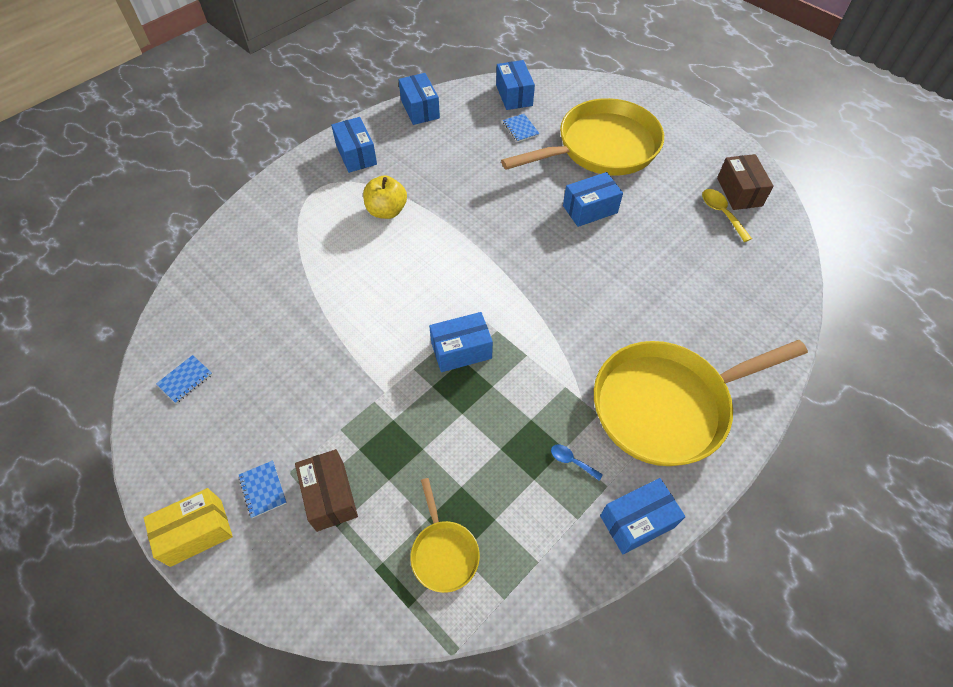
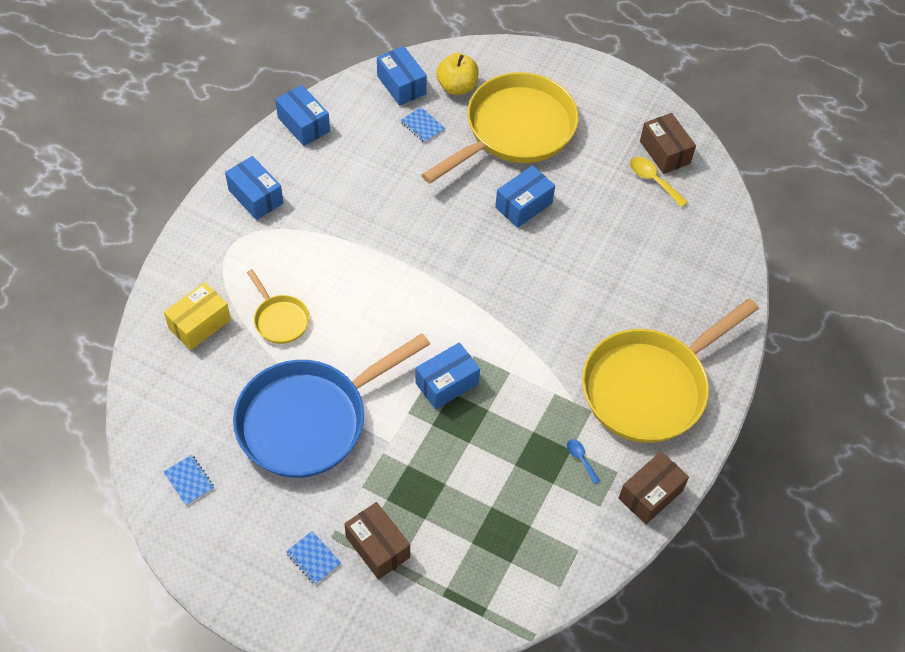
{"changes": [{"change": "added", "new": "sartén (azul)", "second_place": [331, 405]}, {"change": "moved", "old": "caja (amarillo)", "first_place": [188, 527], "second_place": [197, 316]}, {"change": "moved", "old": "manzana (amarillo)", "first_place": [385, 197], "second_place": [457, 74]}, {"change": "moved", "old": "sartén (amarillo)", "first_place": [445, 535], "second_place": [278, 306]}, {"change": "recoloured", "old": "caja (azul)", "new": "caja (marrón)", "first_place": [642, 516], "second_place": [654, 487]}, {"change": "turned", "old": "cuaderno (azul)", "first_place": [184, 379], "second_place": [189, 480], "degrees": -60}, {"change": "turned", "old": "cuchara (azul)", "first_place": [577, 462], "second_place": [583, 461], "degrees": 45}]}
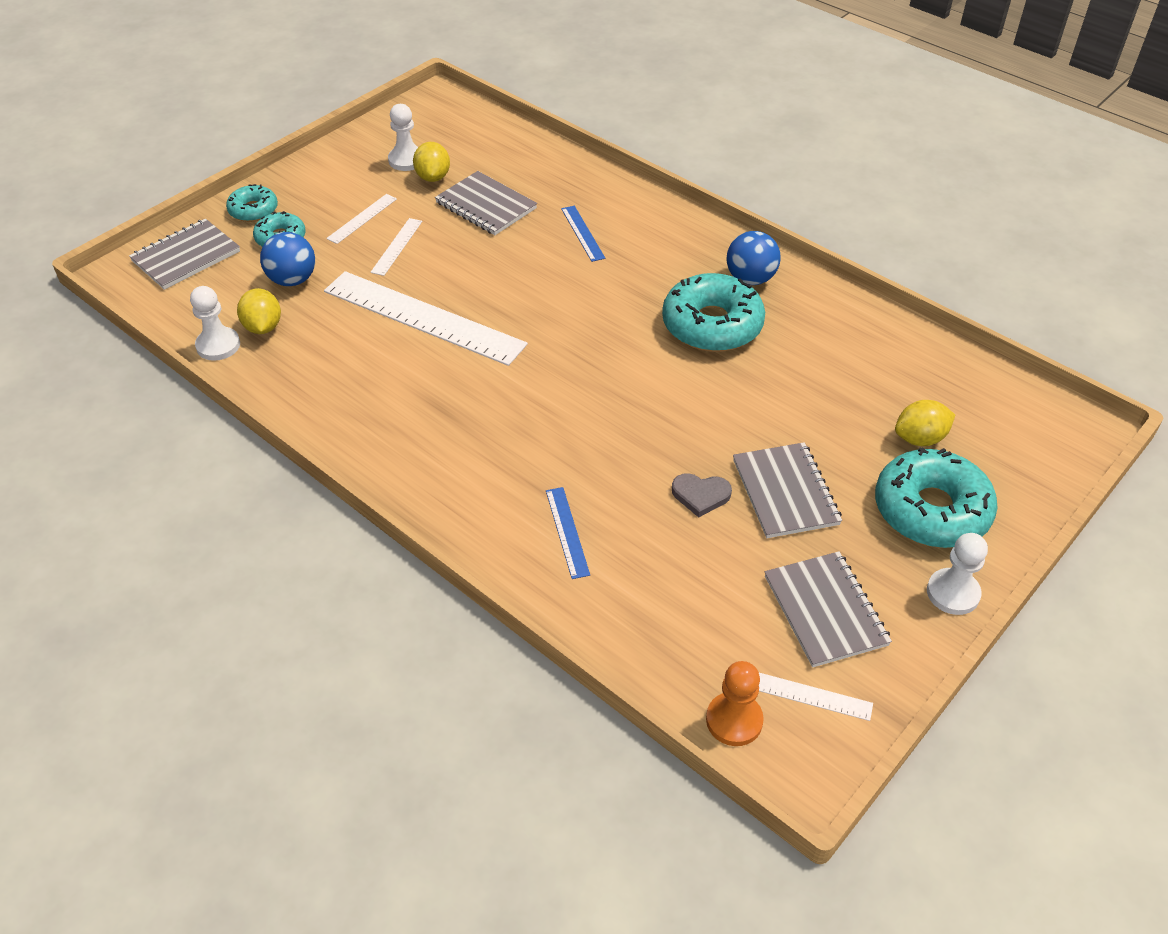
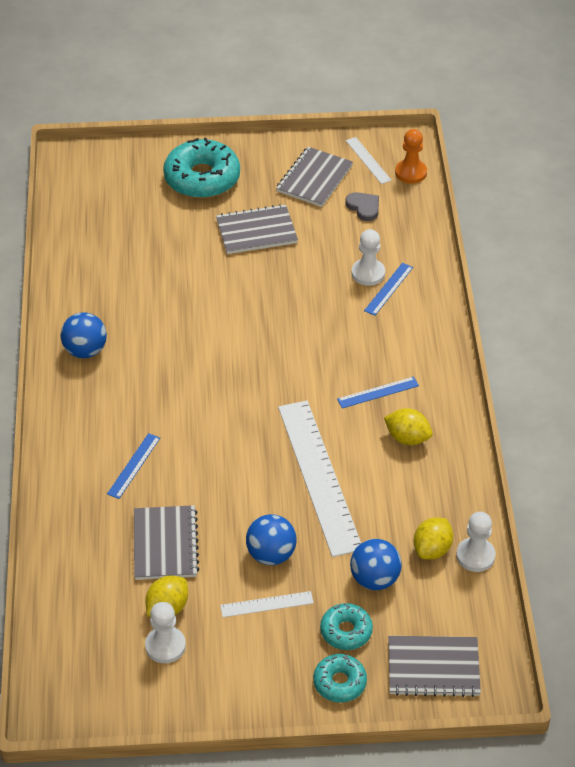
{"changes": [{"change": "removed", "old": "rosquilla (turquesa)", "first_place": [713, 312]}, {"change": "added", "new": "regla (azul)", "second_place": [378, 392]}, {"change": "moved", "old": "corazón (gris)", "first_place": [702, 495], "second_place": [362, 206]}, {"change": "moved", "old": "limón (amarillo)", "first_place": [925, 423], "second_place": [408, 426]}, {"change": "moved", "old": "peón (blanco)", "first_place": [957, 574], "second_place": [368, 257]}, {"change": "replaced", "old": "regla (blanco)", "new": "pelota (azul)", "first_place": [396, 247], "second_place": [271, 539]}, {"change": "turned", "old": "cuaderno (gris)", "first_place": [787, 490], "second_place": [257, 229], "degrees": 45}]}
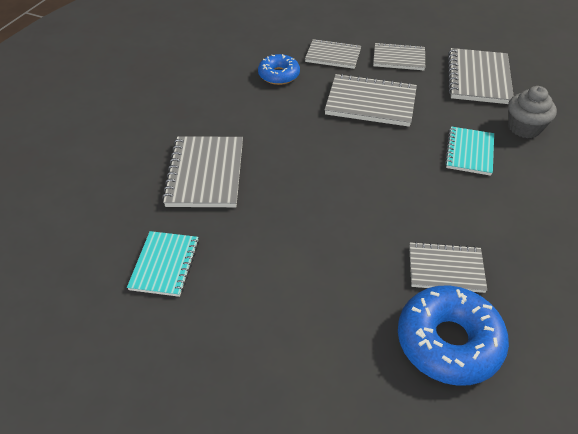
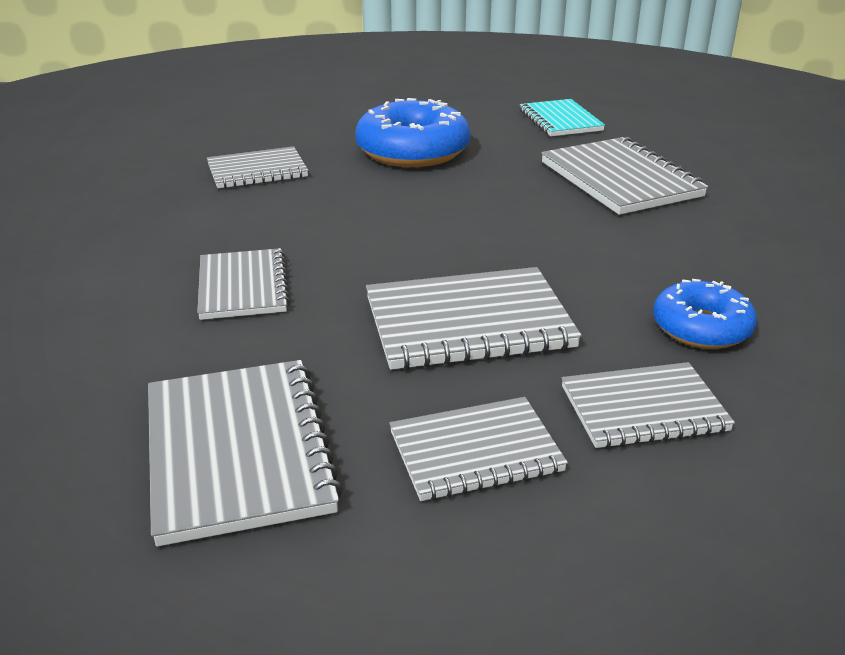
{"changes": [{"change": "removed", "old": "magdalena (gris)", "first_place": [532, 112]}, {"change": "moved", "old": "rosquilla (azul)", "first_place": [453, 335], "second_place": [412, 132]}, {"change": "recoloured", "old": "cuaderno (turquesa)", "new": "cuaderno (gris)", "first_place": [469, 151], "second_place": [243, 284]}]}
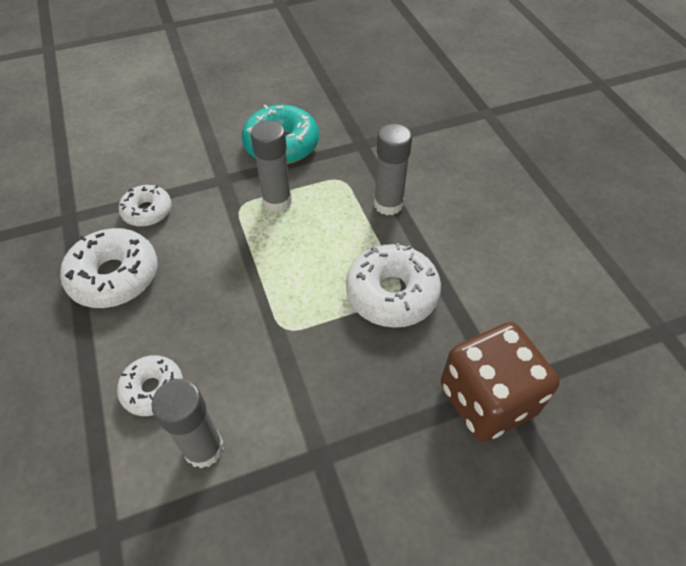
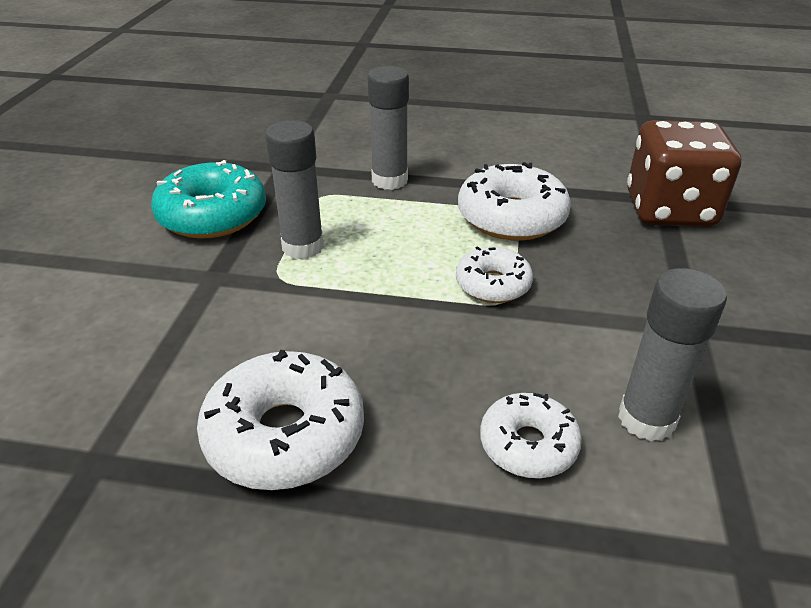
{"changes": [{"change": "moved", "old": "rosquilla (blanco)", "first_place": [145, 206], "second_place": [494, 274]}]}
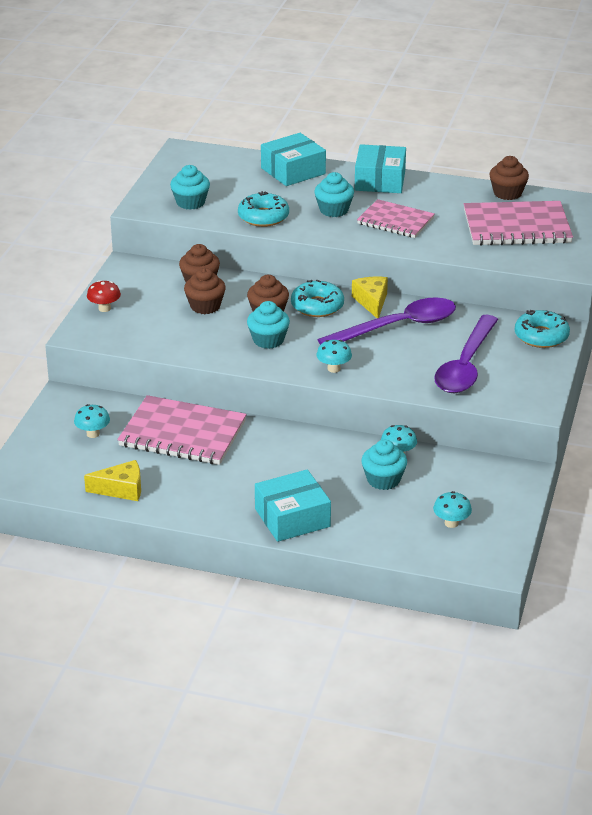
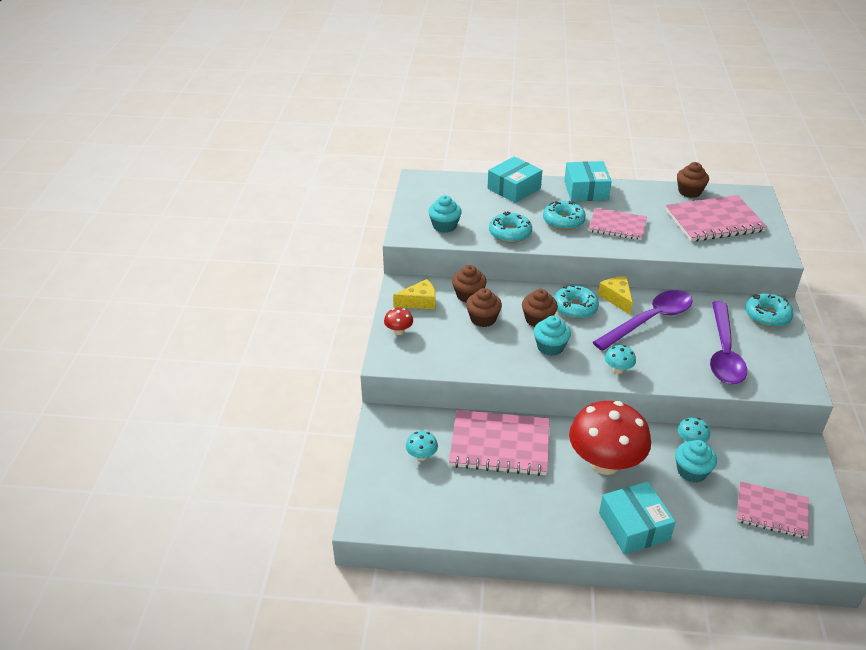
{"changes": [{"change": "added", "new": "seta (rojo)", "second_place": [610, 438]}, {"change": "moved", "old": "queso (amarillo)", "first_place": [112, 480], "second_place": [414, 294]}, {"change": "replaced", "old": "magdalena (turquesa)", "new": "rosquilla (turquesa)", "first_place": [334, 194], "second_place": [564, 215]}, {"change": "replaced", "old": "seta (turquesa)", "new": "cuaderno (rosa)", "first_place": [452, 509], "second_place": [773, 510]}, {"change": "turned", "old": "caja (turquesa)", "first_place": [293, 506], "second_place": [637, 517], "degrees": -75}]}
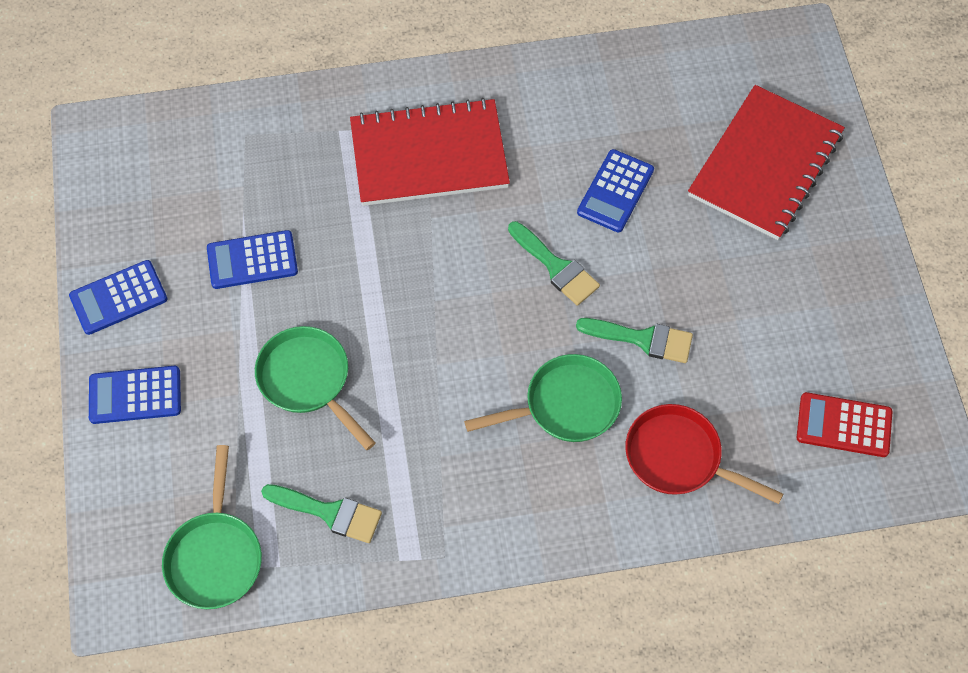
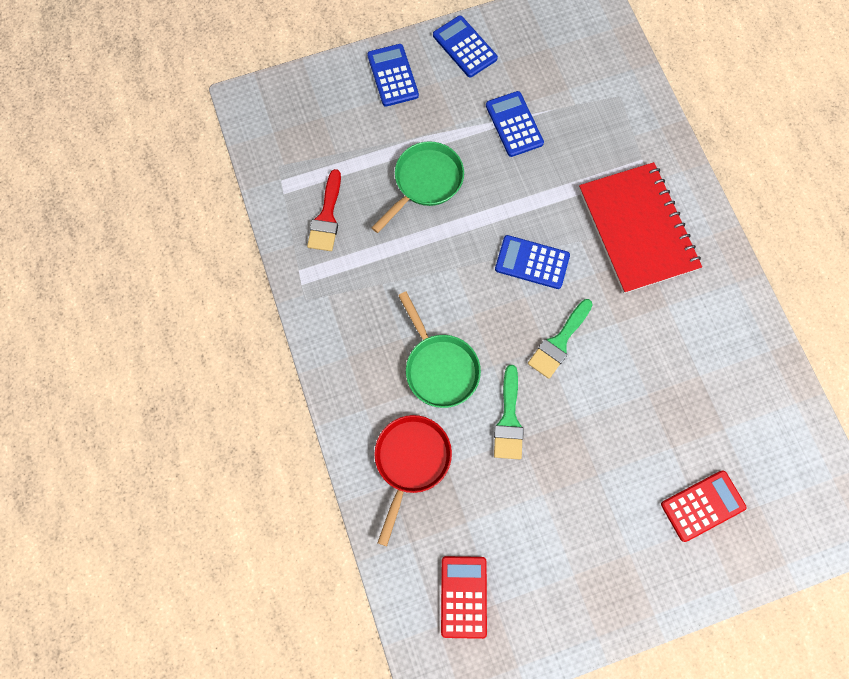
{"changes": [{"change": "removed", "old": "sartén (verde)", "first_place": [212, 527]}, {"change": "moved", "old": "calculadora (azul)", "first_place": [615, 190], "second_place": [532, 262]}, {"change": "replaced", "old": "cuaderno (rojo)", "new": "calculadora (rojo)", "first_place": [766, 162], "second_place": [704, 506]}, {"change": "recoloured", "old": "pincel (verde)", "new": "pincel (rojo)", "first_place": [321, 513], "second_place": [324, 210]}]}
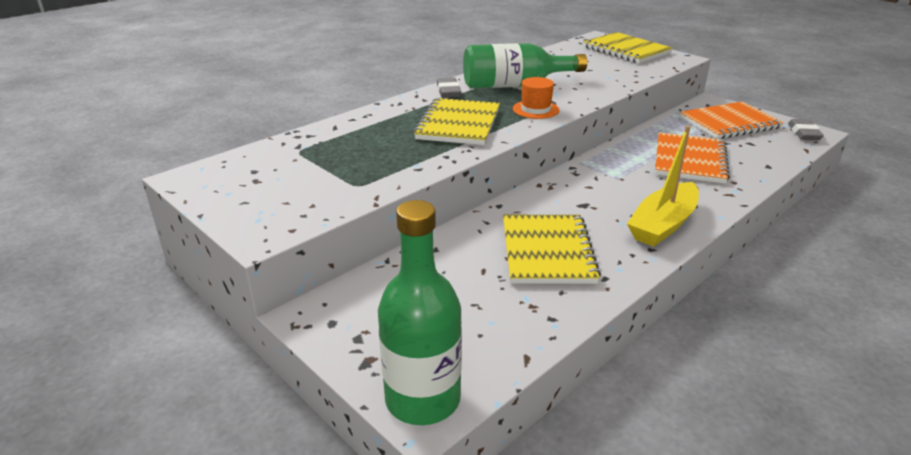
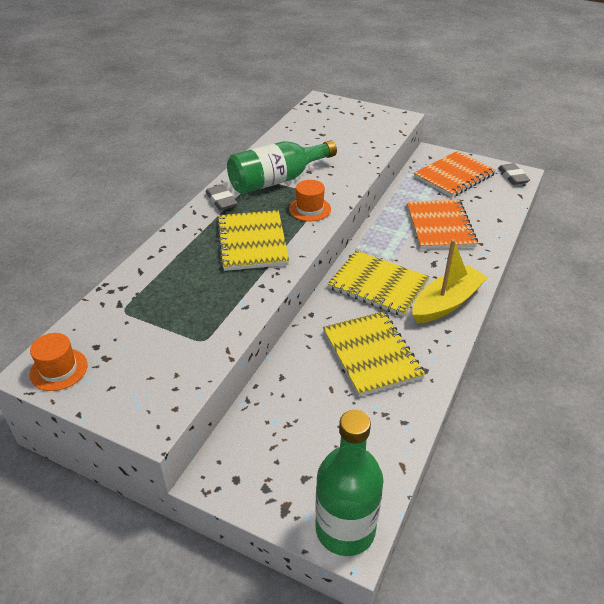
{"changes": [{"change": "added", "new": "sombrero (naranja)", "second_place": [59, 362]}, {"change": "moved", "old": "cuaderno (amarillo)", "first_place": [628, 47], "second_place": [379, 284]}, {"change": "turned", "old": "barco (amarillo)", "first_place": [663, 186], "second_place": [450, 281], "degrees": -150}]}
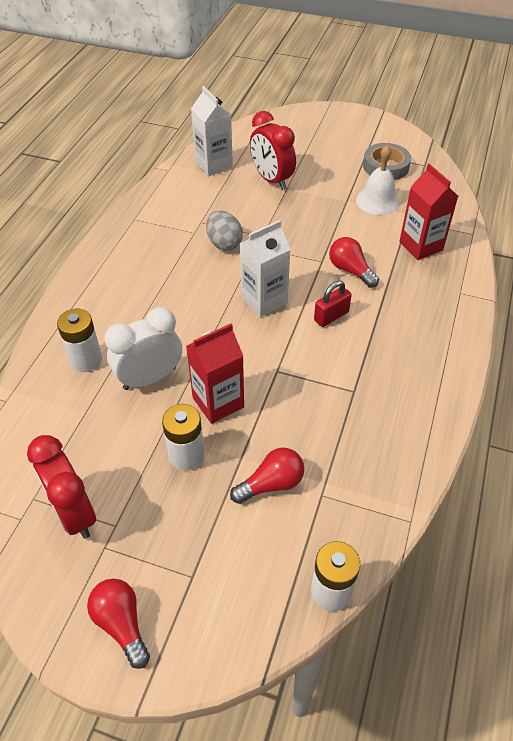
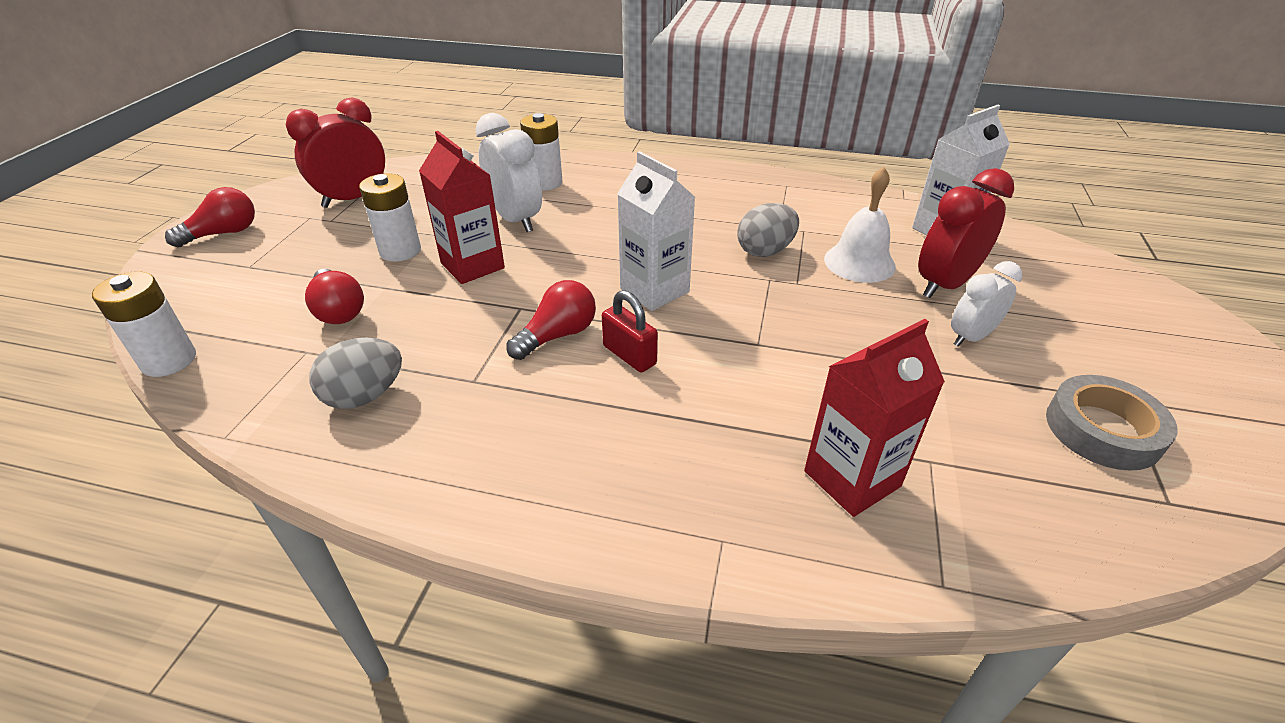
{"changes": [{"change": "added", "new": "huevo (gris)", "second_place": [356, 373]}, {"change": "added", "new": "despertador (blanco)", "second_place": [986, 304]}, {"change": "moved", "old": "bombilla (rojo)", "first_place": [354, 262], "second_place": [551, 320]}, {"change": "moved", "old": "campana (blanco)", "first_place": [378, 180], "second_place": [860, 225]}]}
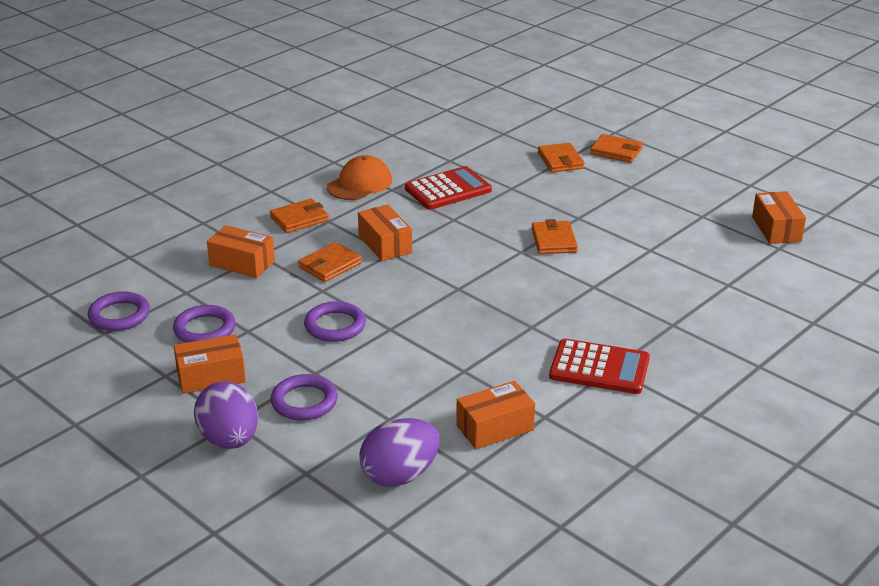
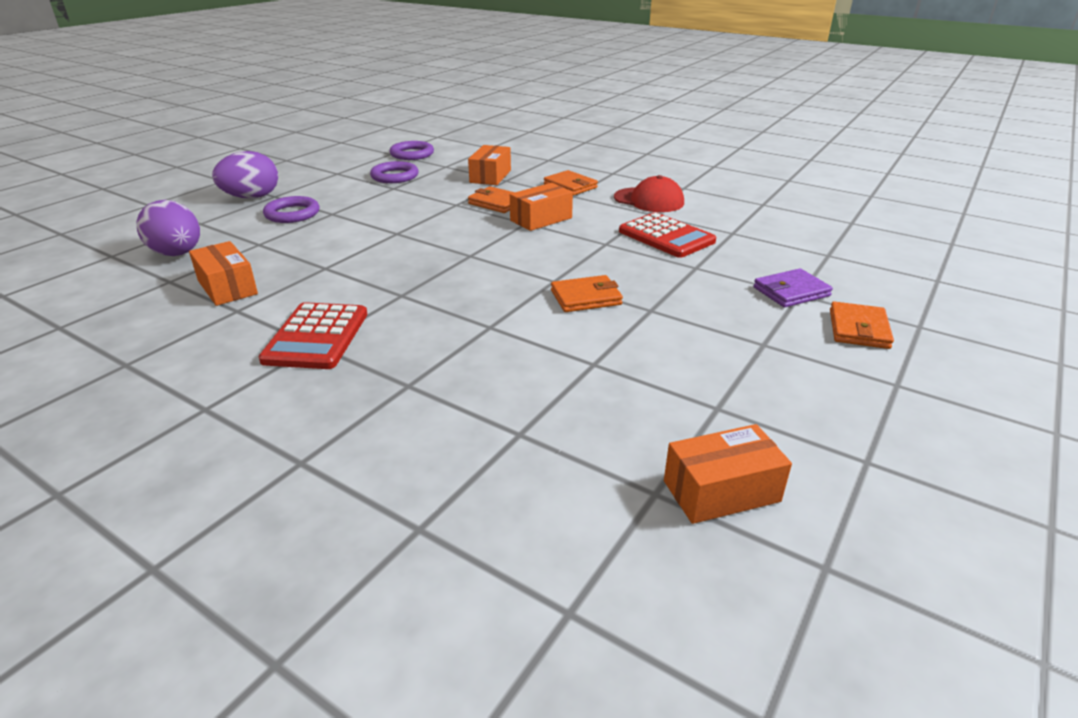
{"changes": [{"change": "removed", "old": "caja (naranja)", "first_place": [210, 364]}, {"change": "removed", "old": "anillo (morado)", "first_place": [335, 321]}, {"change": "recoloured", "old": "gorra (naranja)", "new": "gorra (rojo)", "first_place": [359, 177], "second_place": [649, 193]}, {"change": "recoloured", "old": "cartera (naranja)", "new": "cartera (morado)", "first_place": [561, 157], "second_place": [793, 287]}]}
